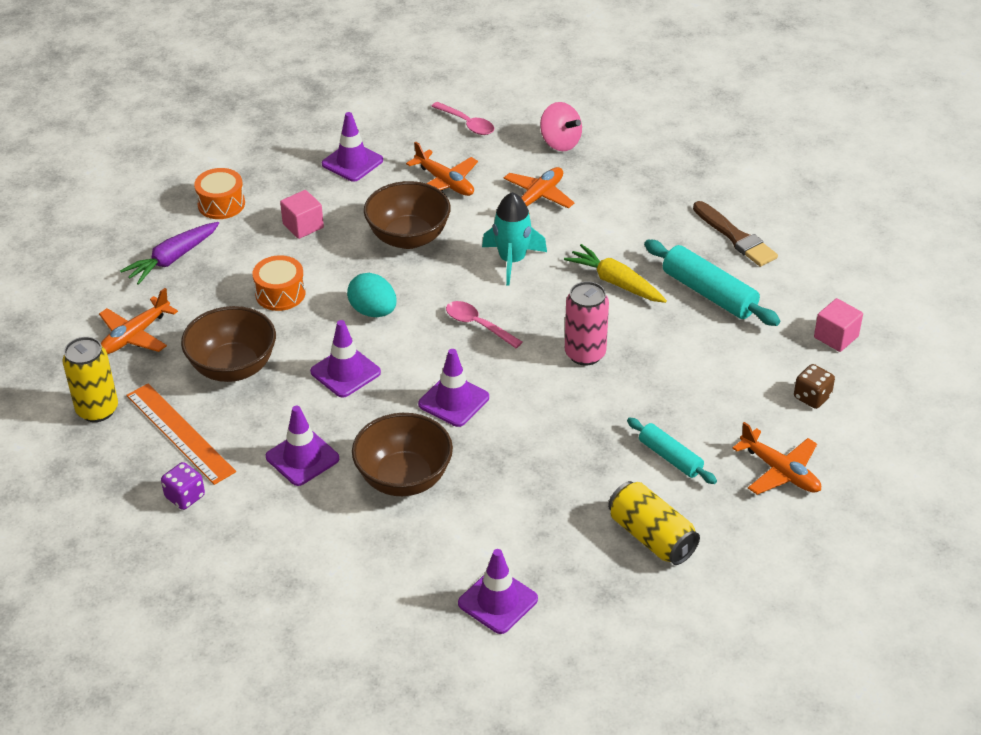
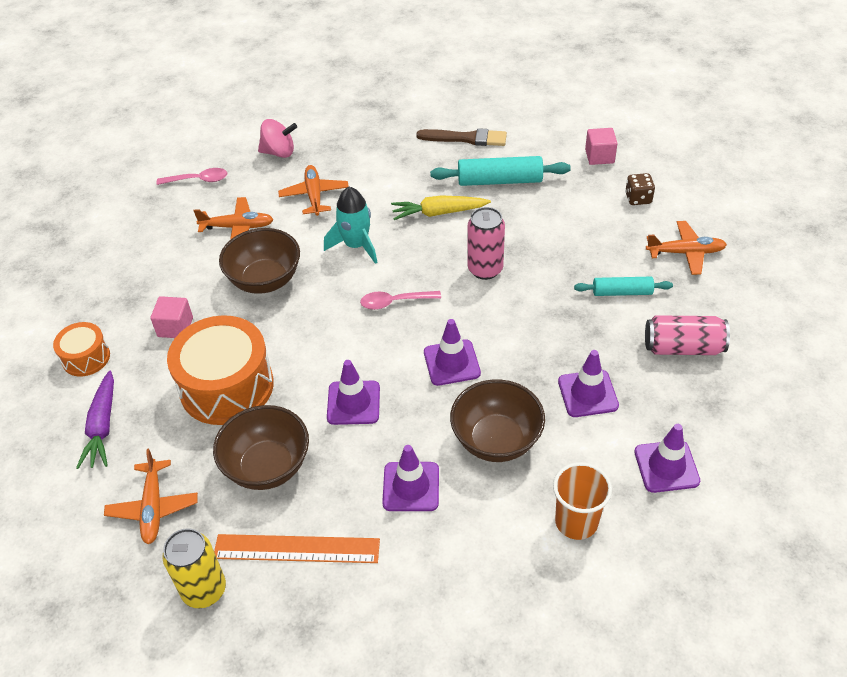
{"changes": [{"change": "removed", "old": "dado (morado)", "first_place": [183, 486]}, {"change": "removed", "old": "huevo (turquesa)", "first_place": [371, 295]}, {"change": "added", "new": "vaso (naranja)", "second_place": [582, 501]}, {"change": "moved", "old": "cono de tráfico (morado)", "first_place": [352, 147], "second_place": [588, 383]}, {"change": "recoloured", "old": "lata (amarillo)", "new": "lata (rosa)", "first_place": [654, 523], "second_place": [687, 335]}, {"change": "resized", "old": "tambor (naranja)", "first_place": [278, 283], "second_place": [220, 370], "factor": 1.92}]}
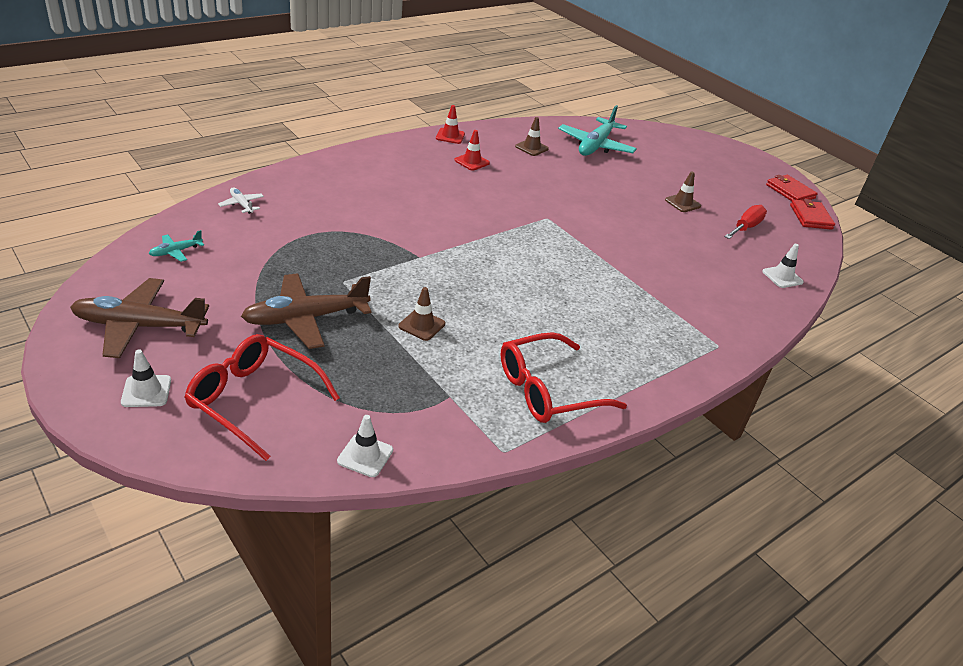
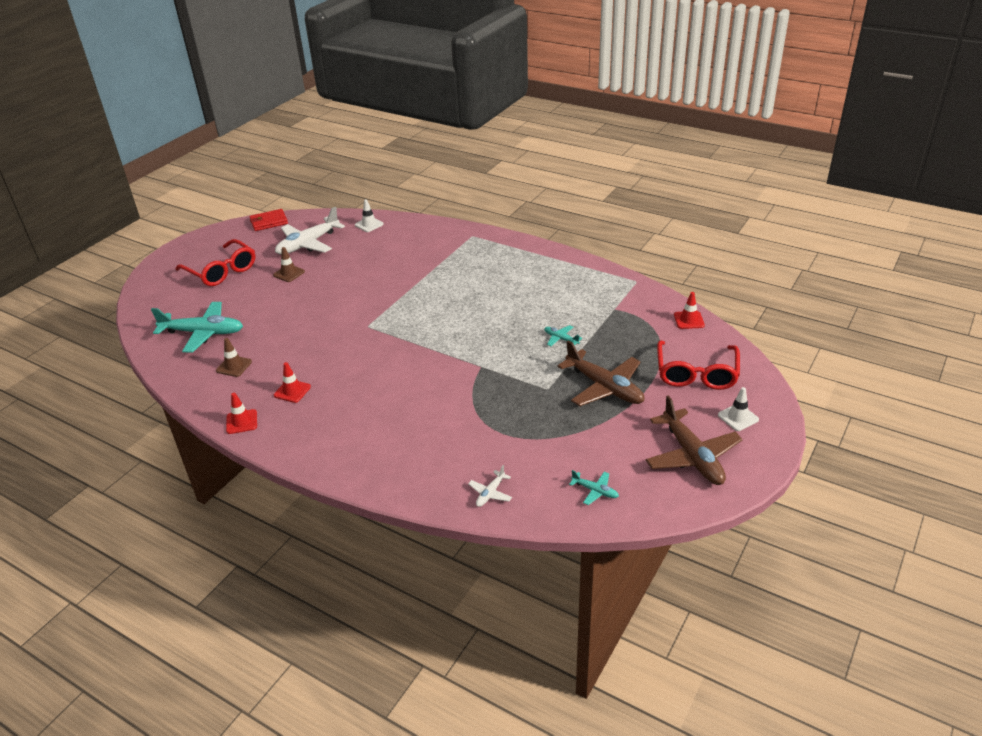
{"changes": [{"change": "removed", "old": "cartera (rojo)", "first_place": [792, 188]}, {"change": "moved", "old": "gafas (rojo)", "first_place": [564, 377], "second_place": [215, 262]}, {"change": "replaced", "old": "cono de tráfico (marrón)", "new": "avión (turquesa)", "first_place": [421, 314], "second_place": [563, 335]}, {"change": "replaced", "old": "destornillador (rojo)", "new": "avión (blanco)", "first_place": [745, 222], "second_place": [310, 231]}, {"change": "recoloured", "old": "cono de tráfico (blanco)", "new": "cono de tráfico (rojo)", "first_place": [365, 446], "second_place": [689, 310]}]}
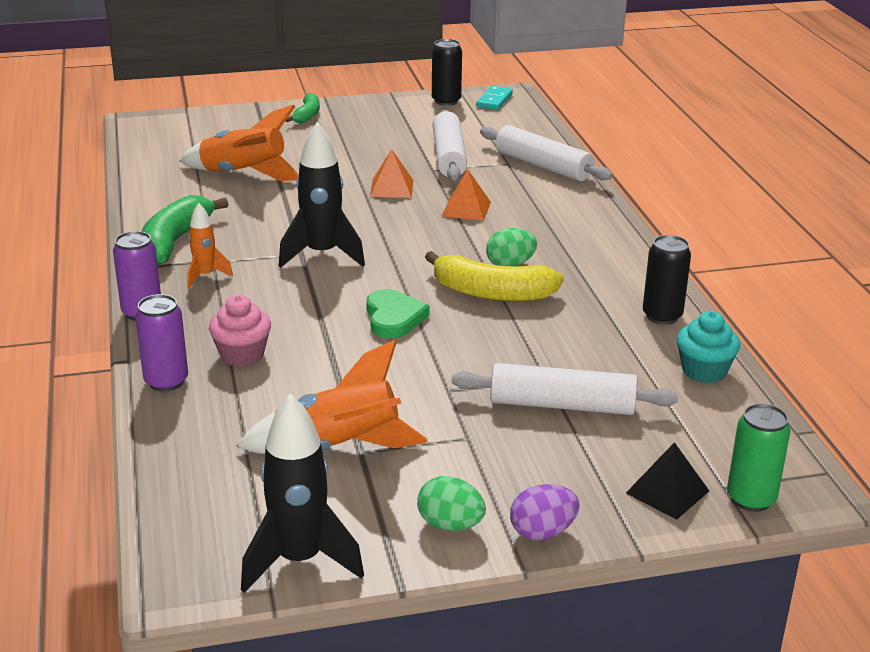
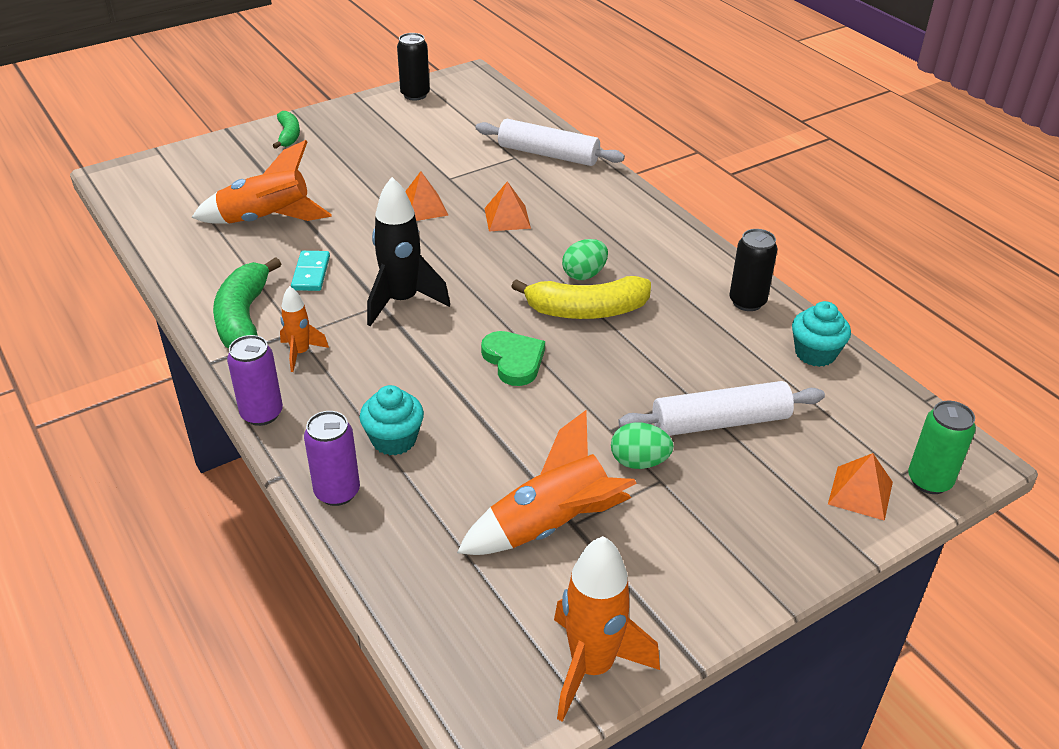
{"changes": [{"change": "removed", "old": "rodillo (blanco)", "first_place": [449, 145]}, {"change": "removed", "old": "huevo (morado)", "first_place": [545, 512]}, {"change": "moved", "old": "huevo (verde)", "first_place": [451, 503], "second_place": [642, 445]}, {"change": "moved", "old": "ficha de dominó (turquesa)", "first_place": [494, 98], "second_place": [310, 271]}, {"change": "recoloured", "old": "magdalena (rosa)", "new": "magdalena (turquesa)", "first_place": [240, 330], "second_place": [392, 420]}, {"change": "recoloured", "old": "cohete (negro)", "new": "cohete (naranja)", "first_place": [302, 493], "second_place": [607, 629]}, {"change": "recoloured", "old": "pirámide (negro)", "new": "pirámide (naranja)", "first_place": [667, 481], "second_place": [860, 487]}]}
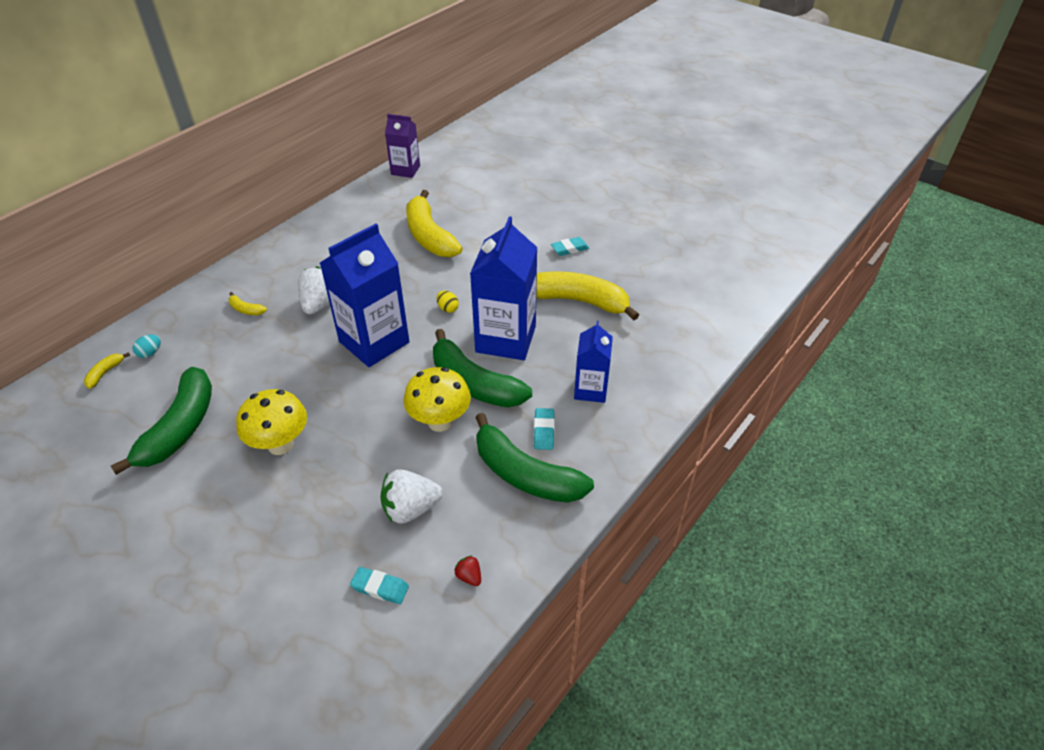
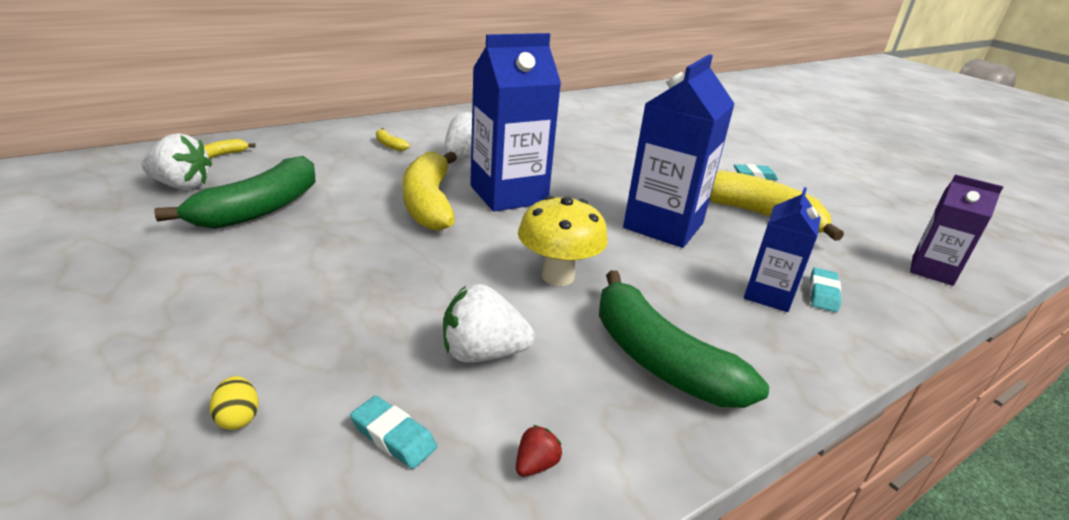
{"changes": [{"change": "removed", "old": "huevo (turquesa)", "first_place": [147, 346]}, {"change": "removed", "old": "seta (amarillo)", "first_place": [271, 422]}, {"change": "removed", "old": "plátano (verde)", "first_place": [482, 368]}, {"change": "added", "new": "fresa (blanco)", "second_place": [177, 161]}, {"change": "moved", "old": "cartón de leche (morado)", "first_place": [402, 146], "second_place": [956, 230]}, {"change": "moved", "old": "plátano (amarillo)", "first_place": [434, 223], "second_place": [429, 191]}, {"change": "moved", "old": "huevo (amarillo)", "first_place": [448, 302], "second_place": [234, 403]}, {"change": "moved", "old": "goma de borrar (turquesa)", "first_place": [544, 429], "second_place": [825, 289]}, {"change": "turned", "old": "fresa (rojo)", "first_place": [467, 570], "second_place": [539, 451], "degrees": 60}]}
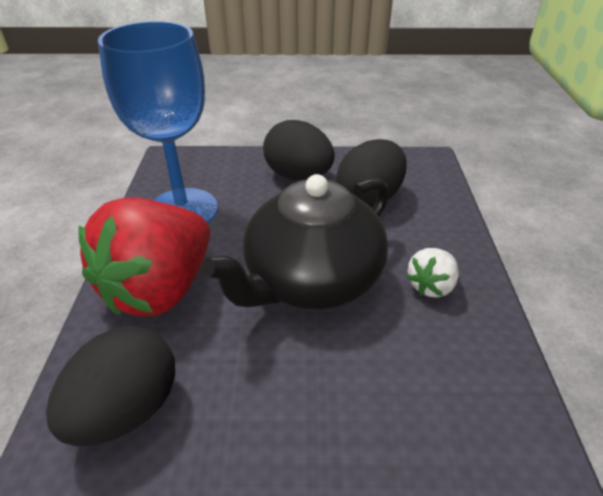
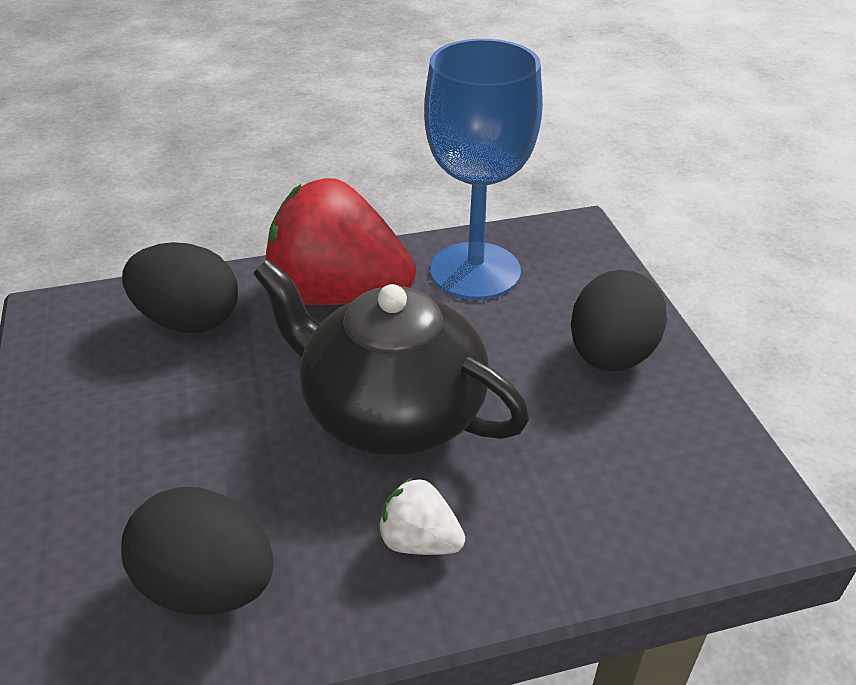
{"changes": [{"change": "moved", "old": "huevo (negro)", "first_place": [372, 173], "second_place": [197, 551]}]}
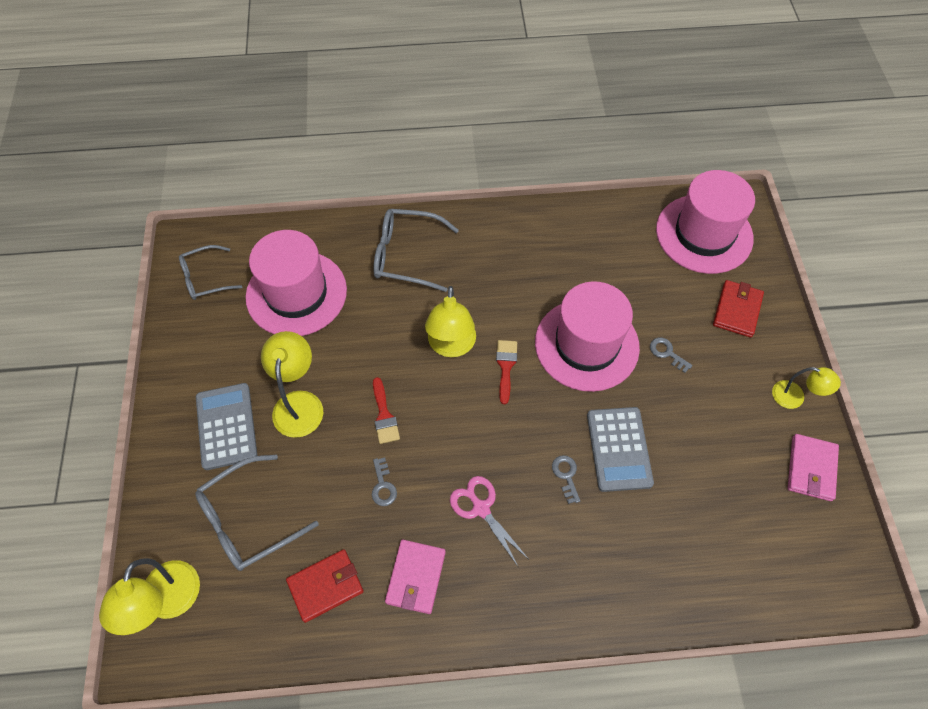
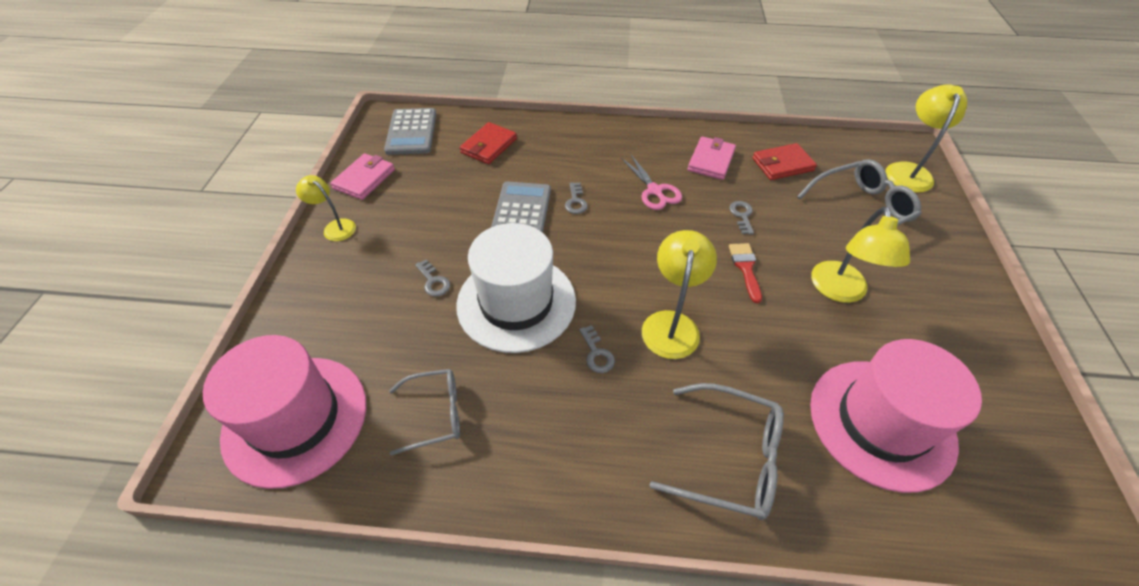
{"changes": [{"change": "removed", "old": "pincel (rojo)", "first_place": [506, 372]}, {"change": "added", "new": "llave (gris)", "second_place": [597, 349]}, {"change": "moved", "old": "gafas (gris)", "first_place": [210, 272], "second_place": [424, 412]}, {"change": "moved", "old": "calculadora (gris)", "first_place": [226, 426], "second_place": [410, 131]}, {"change": "moved", "old": "cartera (rojo)", "first_place": [738, 309], "second_place": [488, 143]}, {"change": "recoloured", "old": "sombrero (rosa)", "new": "sombrero (blanco)", "first_place": [587, 336], "second_place": [516, 288]}]}
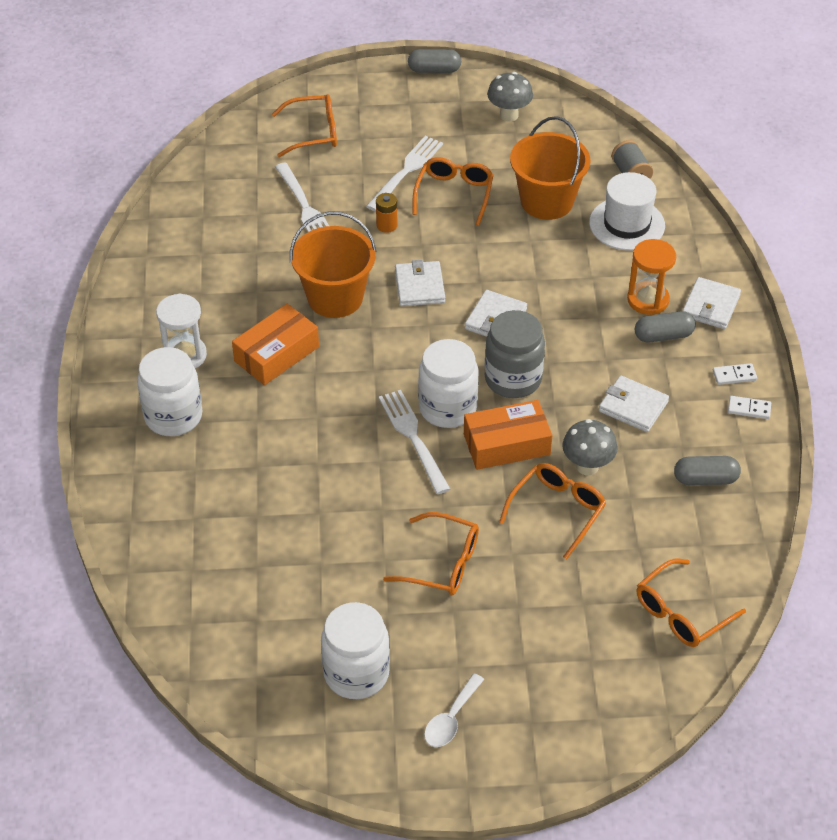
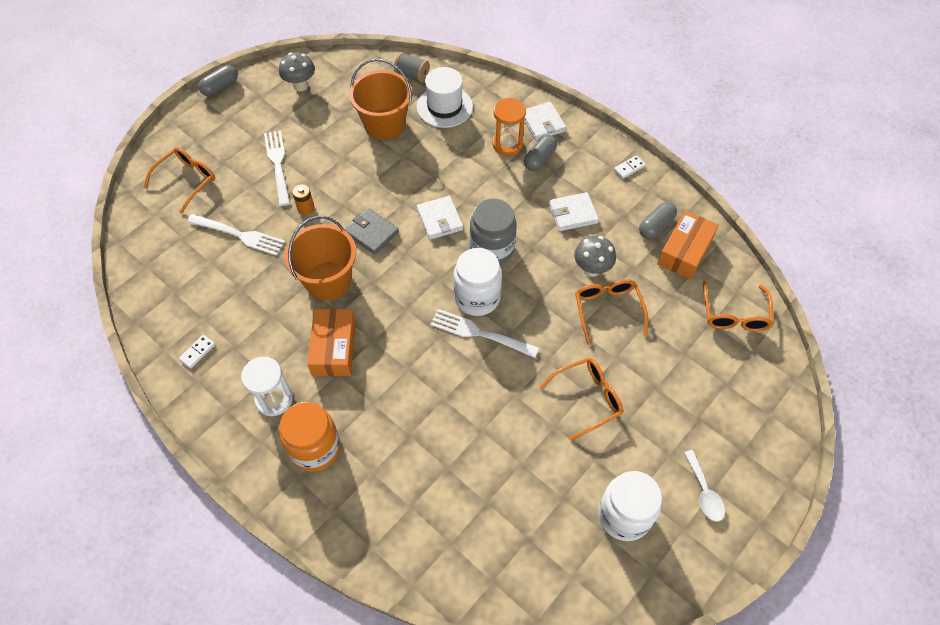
{"changes": [{"change": "removed", "old": "gafas (naranja)", "first_place": [453, 191]}, {"change": "moved", "old": "caja (naranja)", "first_place": [508, 435], "second_place": [688, 245]}, {"change": "moved", "old": "ficha de dominó (blanco)", "first_place": [735, 374], "second_place": [197, 351]}, {"change": "recoloured", "old": "tarro (blanco)", "new": "tarro (naranja)", "first_place": [170, 391], "second_place": [310, 437]}, {"change": "recoloured", "old": "cartera (blanco)", "new": "cartera (gris)", "first_place": [420, 283], "second_place": [372, 231]}]}
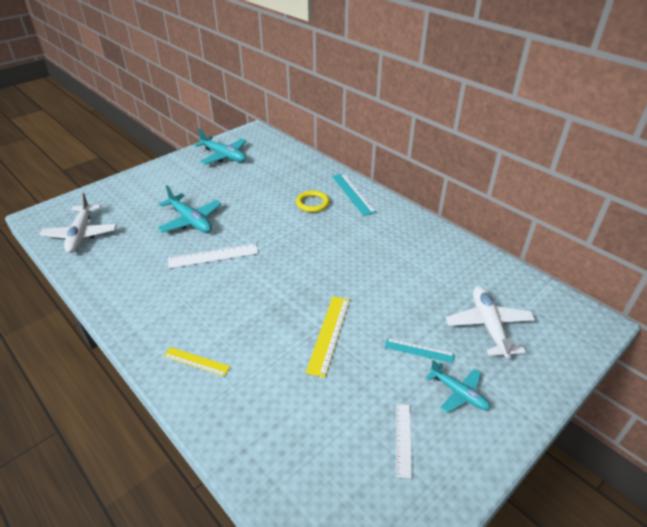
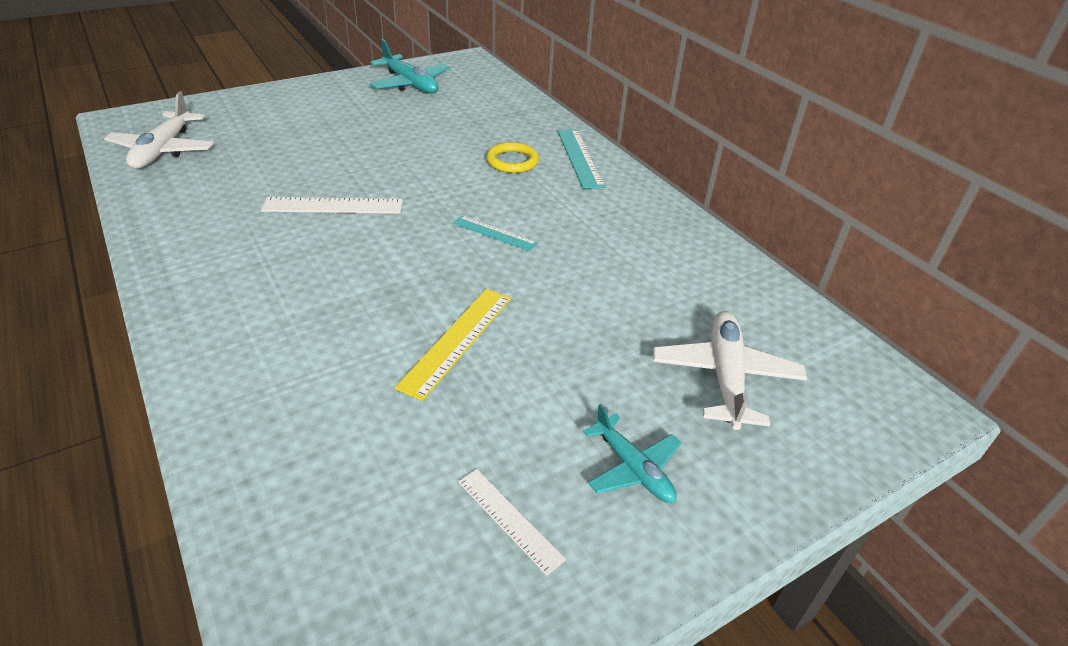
{"changes": [{"change": "removed", "old": "avión (turquesa)", "first_place": [189, 209]}, {"change": "removed", "old": "regla (amarillo)", "first_place": [197, 361]}, {"change": "moved", "old": "regla (turquesa)", "first_place": [420, 350], "second_place": [495, 233]}, {"change": "turned", "old": "regla (blanco)", "first_place": [404, 441], "second_place": [512, 522], "degrees": -60}]}
